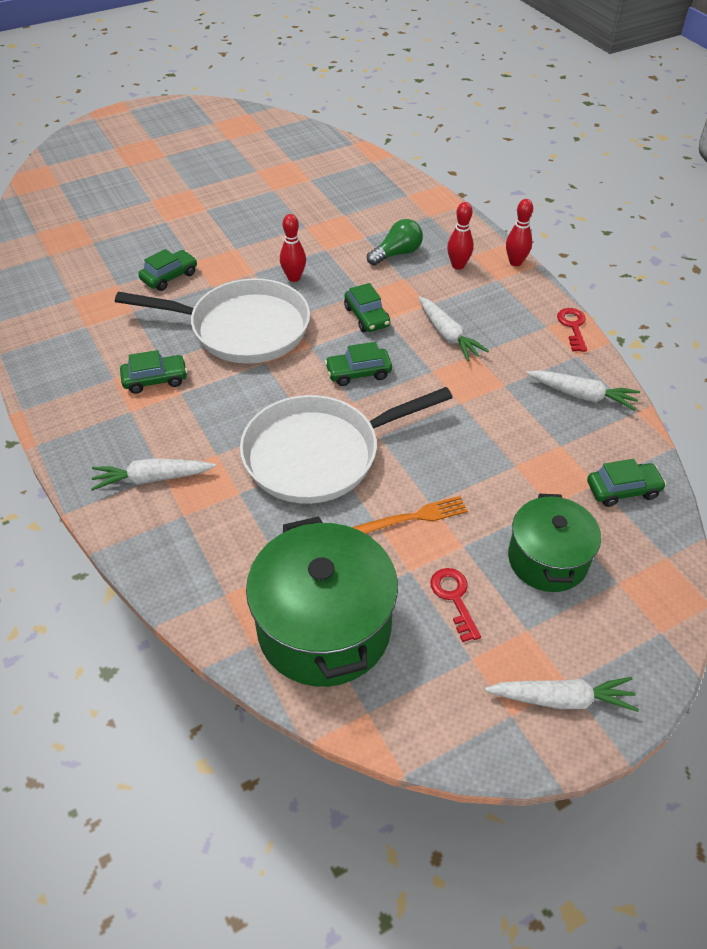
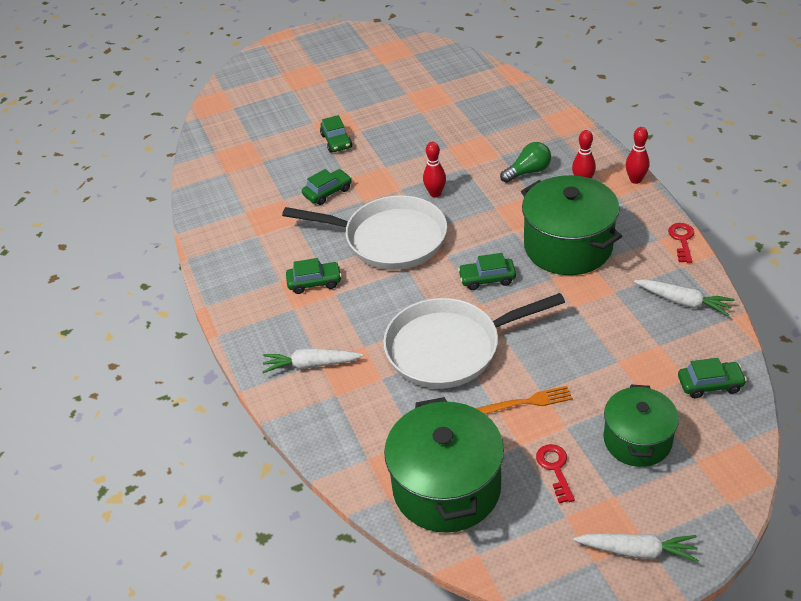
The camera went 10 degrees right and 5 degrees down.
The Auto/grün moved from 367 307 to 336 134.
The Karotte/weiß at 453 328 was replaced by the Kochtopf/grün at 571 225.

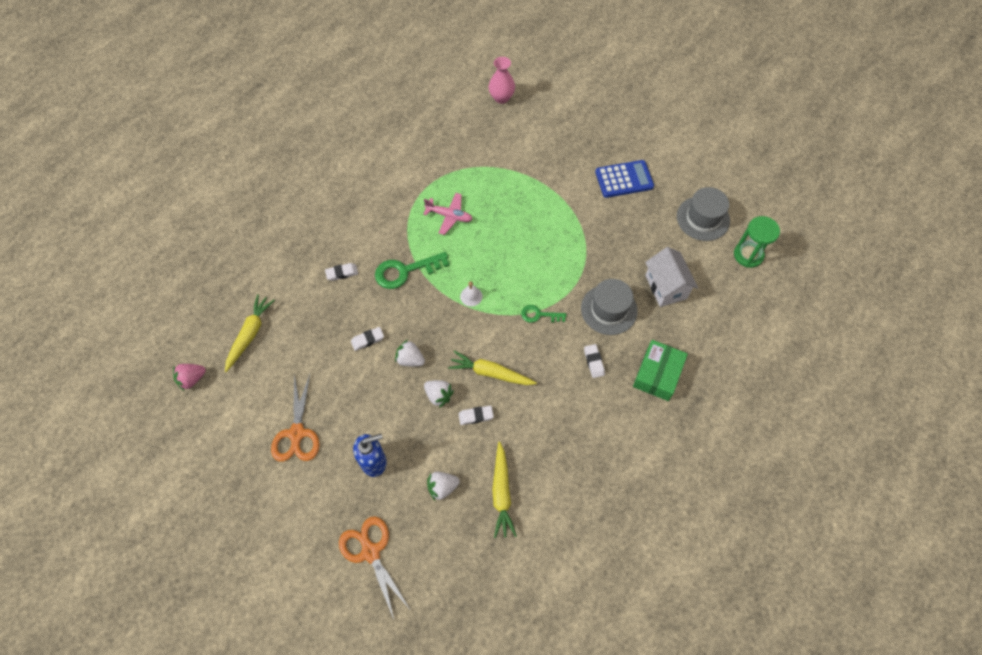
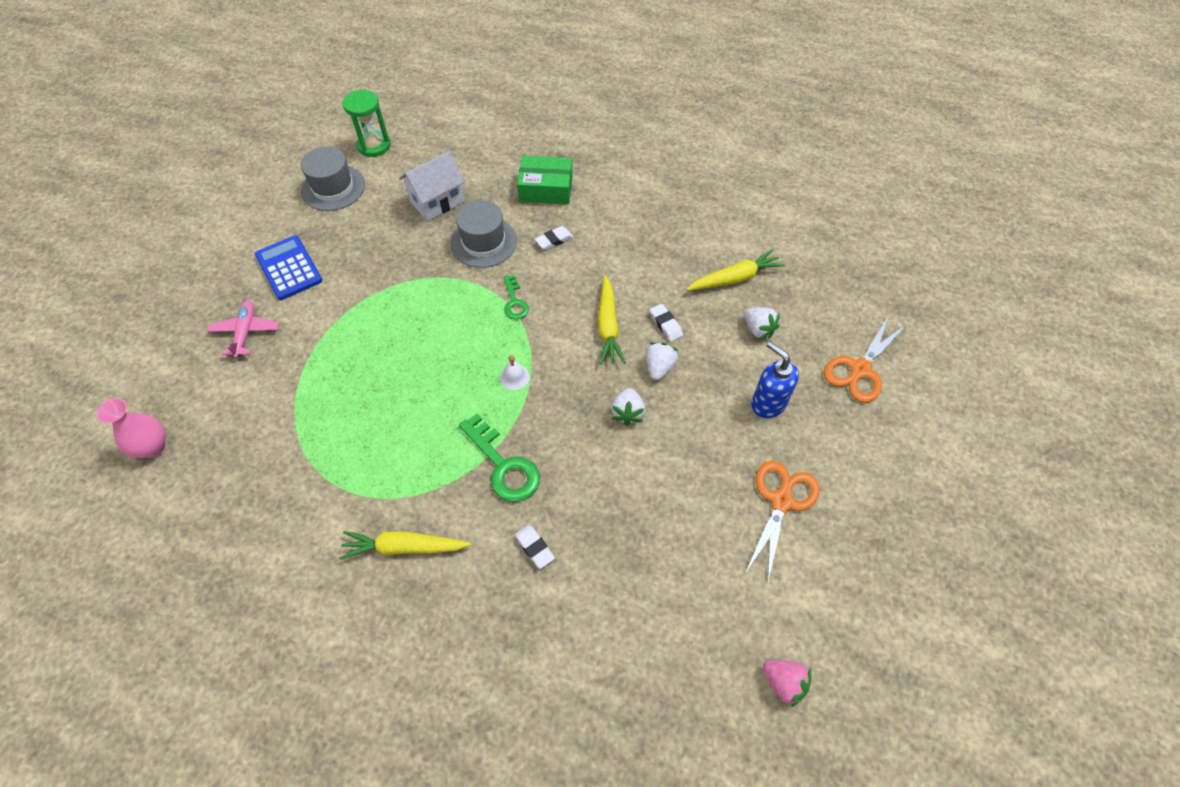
The camera went 110 degrees left and 5 degrees down.
The Karotte/gelb moved from 250 333 to 405 545.
The Schere/orange at 295 418 turned 45 degrees counterclockwise.
The Radiergummi/weiß at 367 339 disappeared.
The Flugzeug/rosa moved from 447 214 to 243 329.

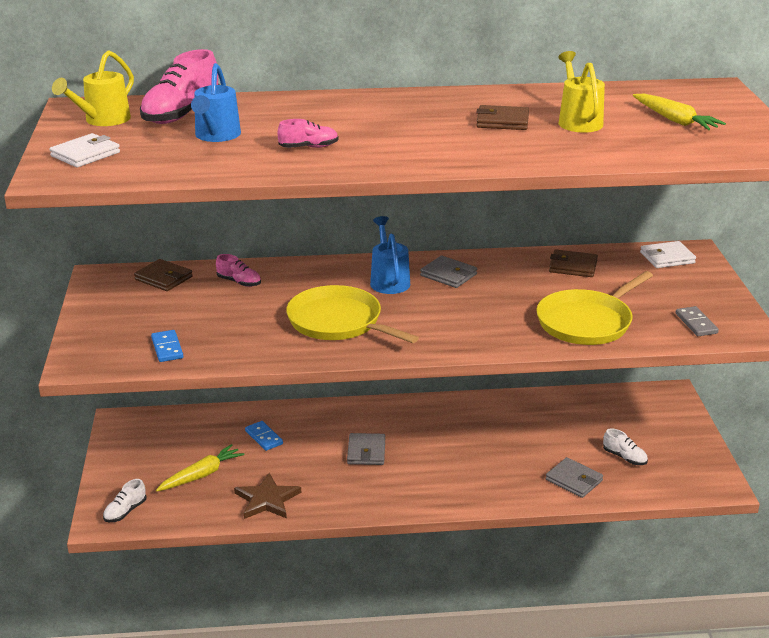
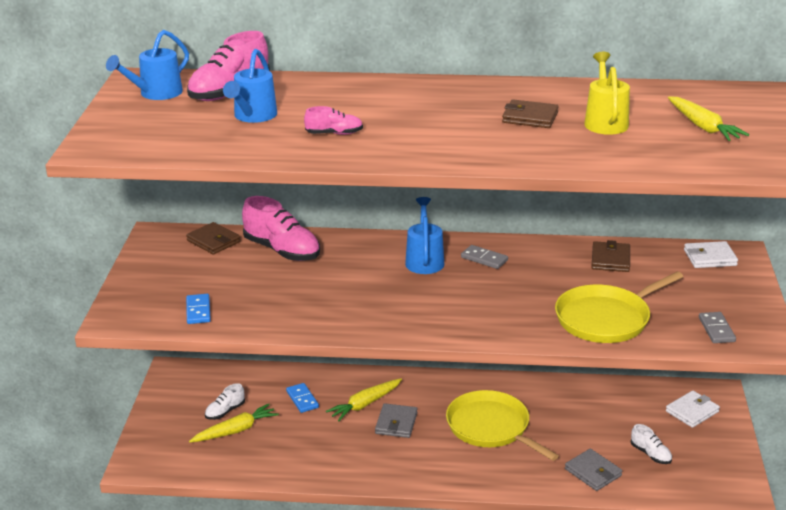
The camera went 10 degrees right and 0 degrees up.
The Geldbörse/weiß moved from 85 150 to 693 409.
The Gießkanne/gelb at 93 88 became the Gießkanne/blau at 147 65.
The Schuh/weiß moved from 125 500 to 225 401.
The Schuh/rosa at 238 270 changed to 1.94 times the size.
The Stern/braun at 267 496 disappeared.
The Pfanne/gelb moved from 352 314 to 502 425.
The Geldbörse/grau at 448 272 was replaced by the Dominostein/grau at 484 257.
The Geldbörse/braun at 573 263 turned 75 degrees clockwise.
The Karotte/gelb at 364 399 appeared.

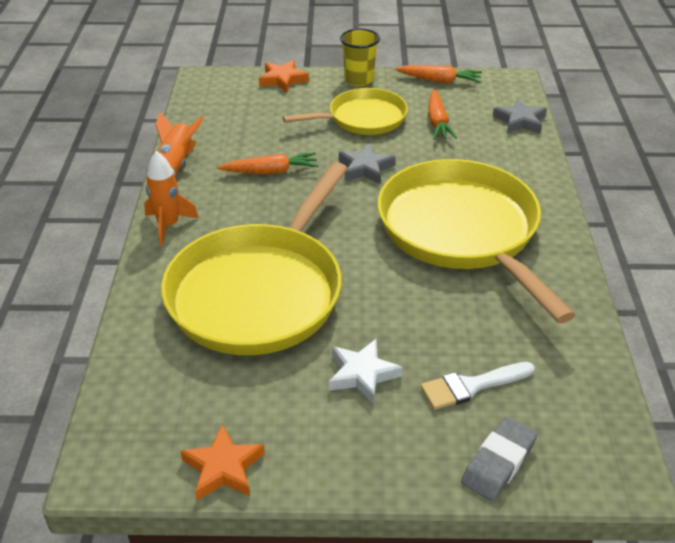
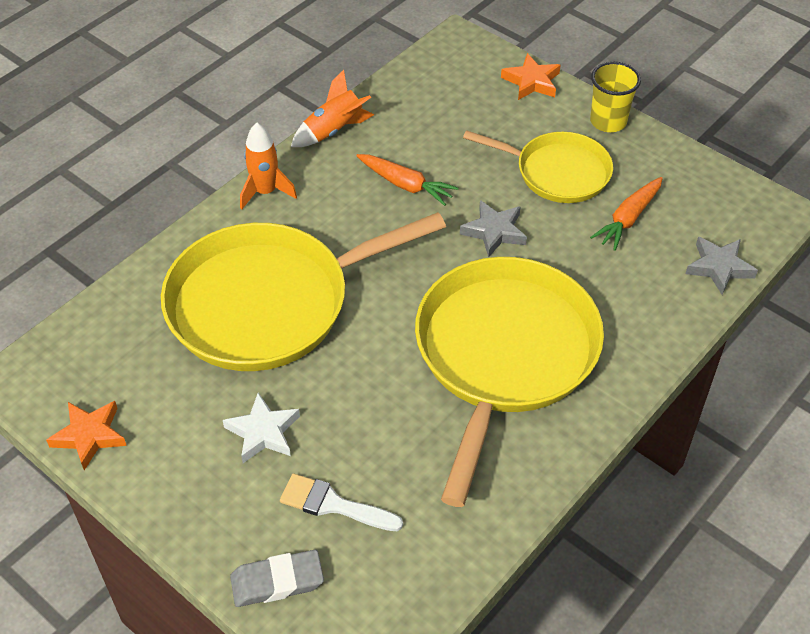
The camera went 40 degrees right and 10 degrees up.
The Karotte/orange at 438 74 disappeared.

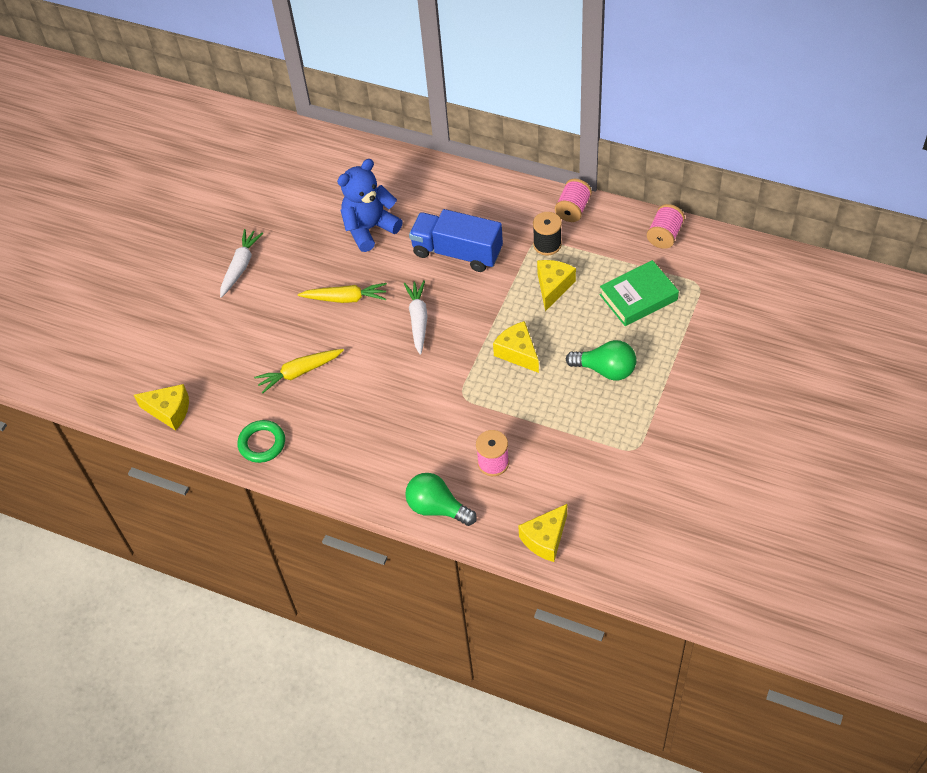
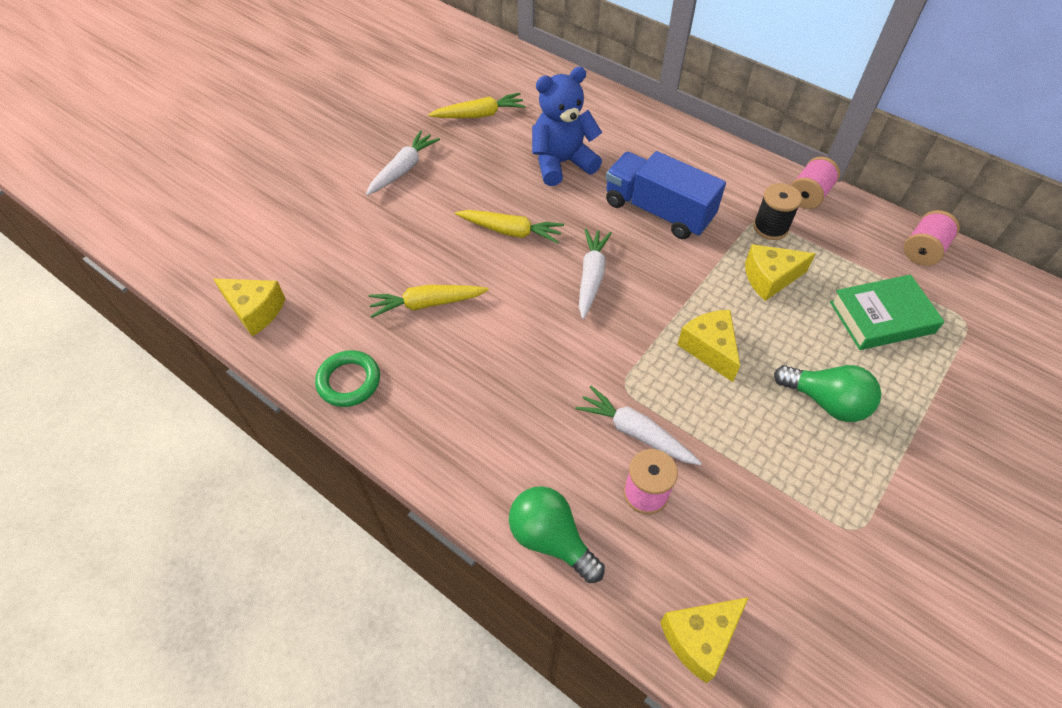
The camera went 10 degrees right and 0 degrees up.
The Käse/gelb at 556 285 turned 135 degrees counterclockwise.
The Karotte/gelb at 477 105 appeared.
The Karotte/weiß at 638 425 appeared.

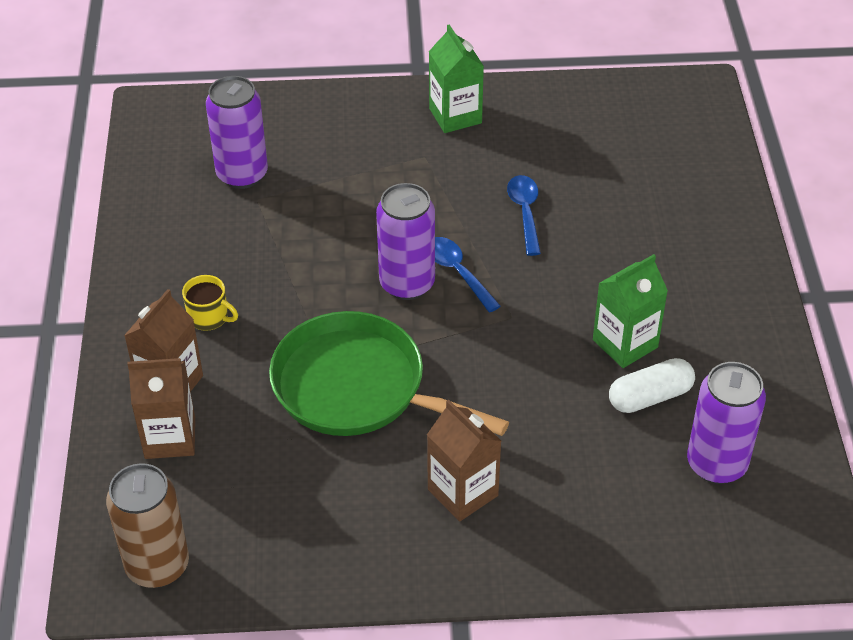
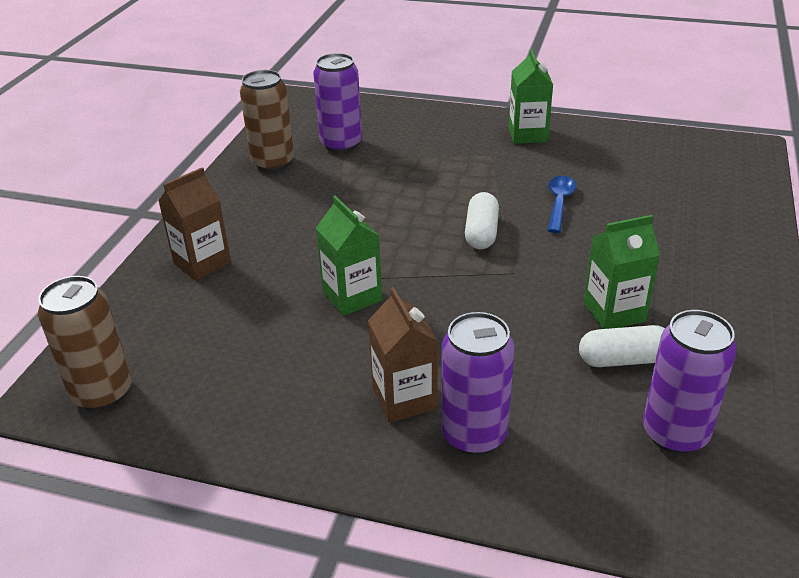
The camera went 20 degrees right and 10 degrees down.
The Getränkekarton/braun at 161 408 disappeared.
The Tasse/gelb at 210 303 disappeared.
The Pfanne/grün at 389 373 was replaced by the Getränkekarton/grün at 349 256.
The Dose/lila moved from 405 241 to 478 383.
The Löffel/blau at 468 275 was replaced by the Kapsel/weiß at 482 220.
The Dose/braun at 267 121 appeared.

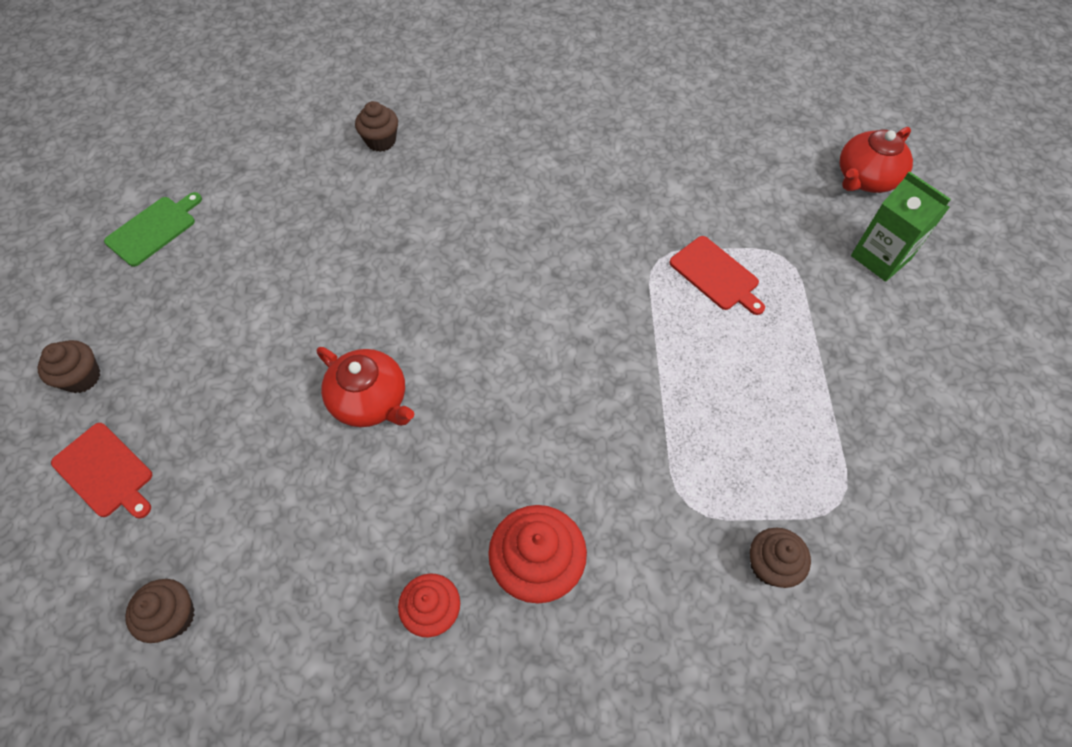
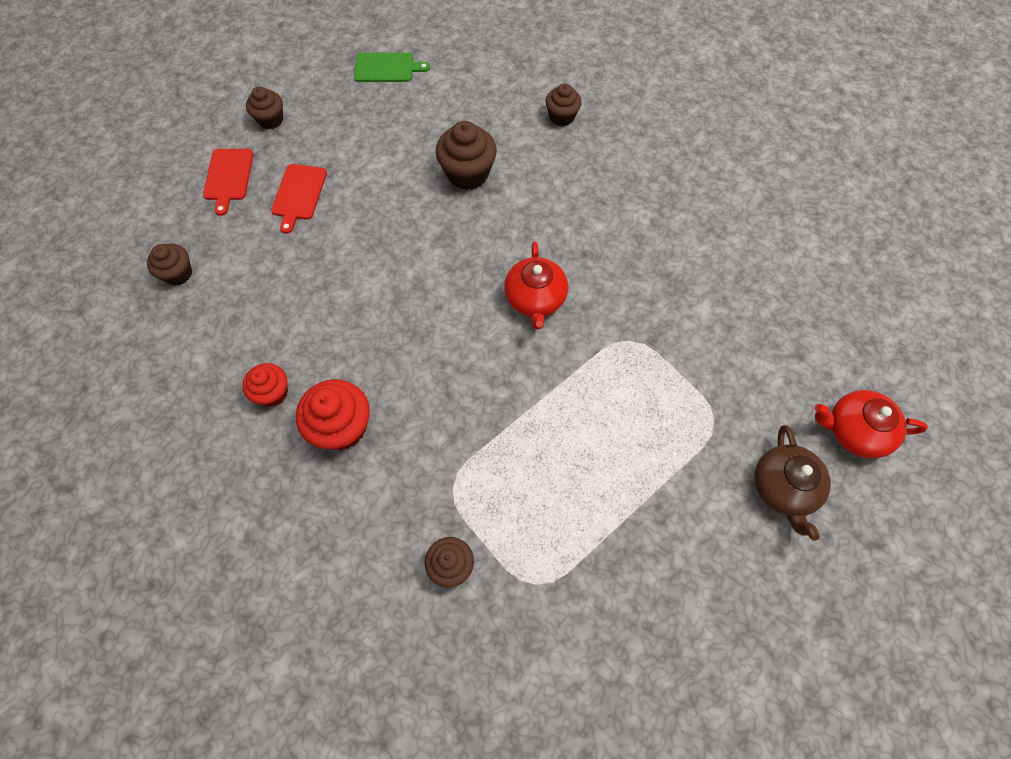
The camera went 50 degrees right and 5 degrees up.
The Teekanne/rot moved from 365 387 to 536 285.
The Schneidebrett/rot moved from 717 275 to 299 199.
The Getränkekarton/grün at 901 226 was replaced by the Teekanne/braun at 792 483.
The Muffin/braun at 466 155 appeared.

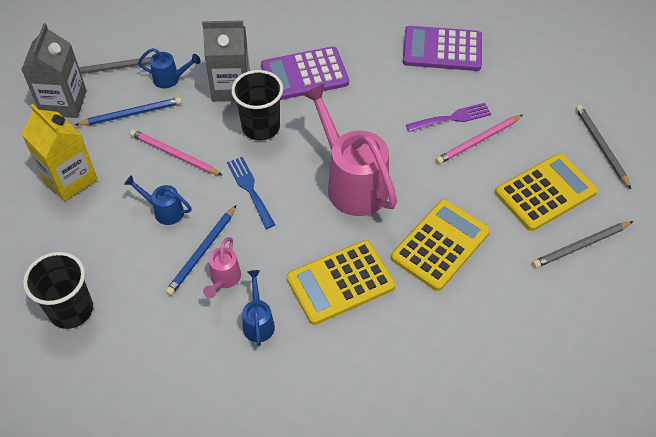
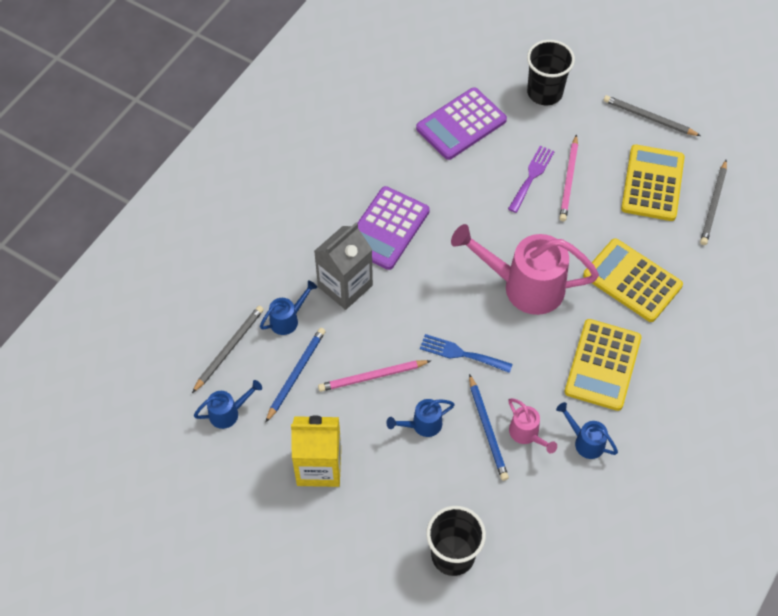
The camera went 45 degrees left and 5 degrees up.
The Getränkekarton/grau at 54 70 was replaced by the Gießkanne/blau at 228 404.
The Becher/schwarz moved from 257 105 to 551 72.
The Taschenrechner/gelb at 440 245 turned 45 degrees counterclockwise.

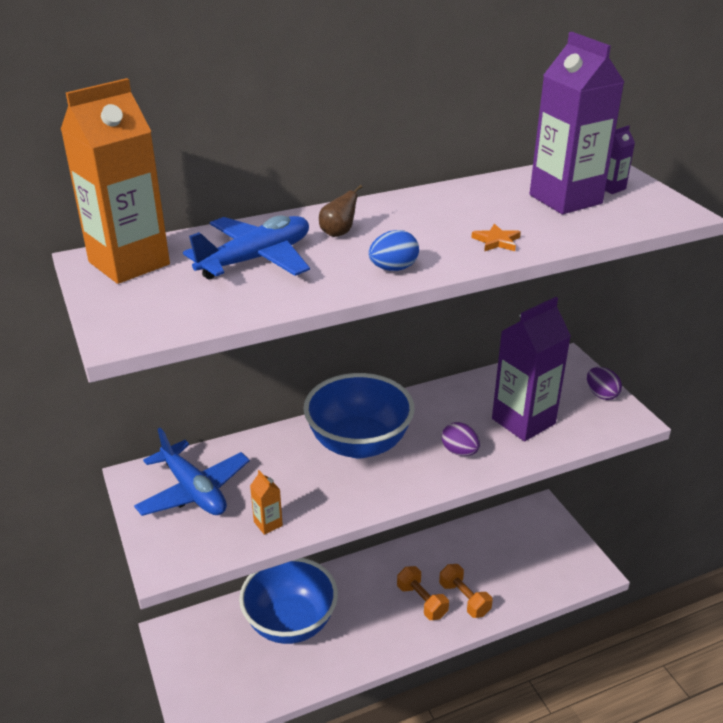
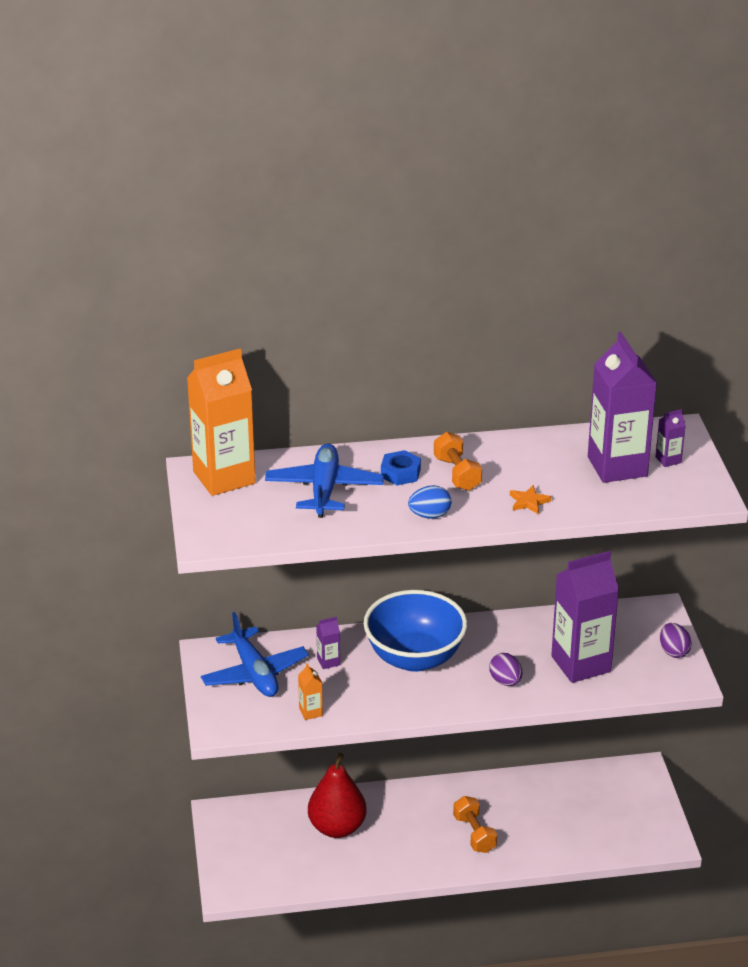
The camera went 15 degrees right and 0 degrees up.
The Flugzeug/blau at 246 247 turned 60 degrees counterclockwise.
The Schüssel/blau at 288 601 was replaced by the Birne/rot at 337 795.
The Birne/braun at 340 211 was replaced by the Sechskantmutter/blau at 401 467.
The Hantel/orange moved from 466 591 to 458 461.
The Getränkekarton/lila at 328 643 appeared.

